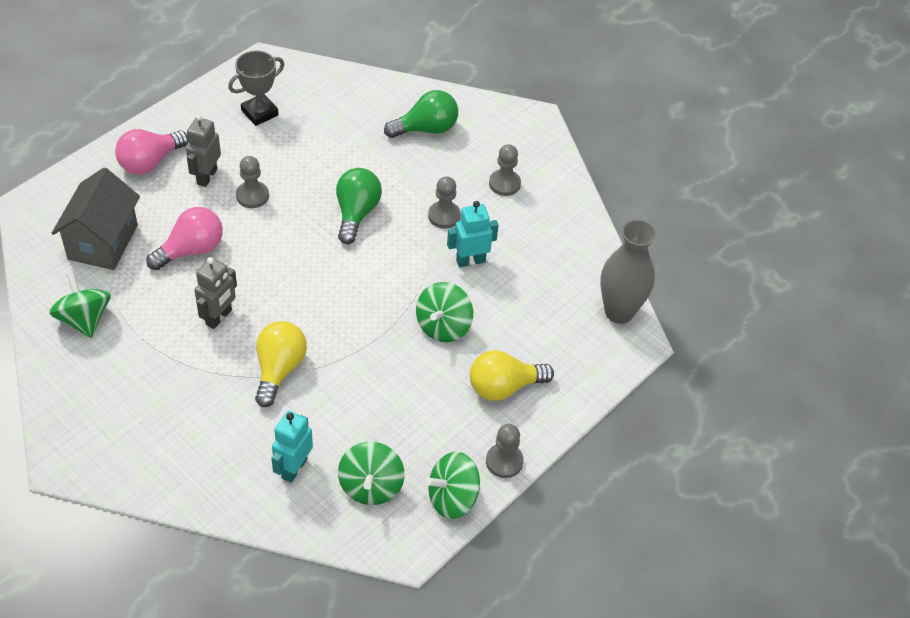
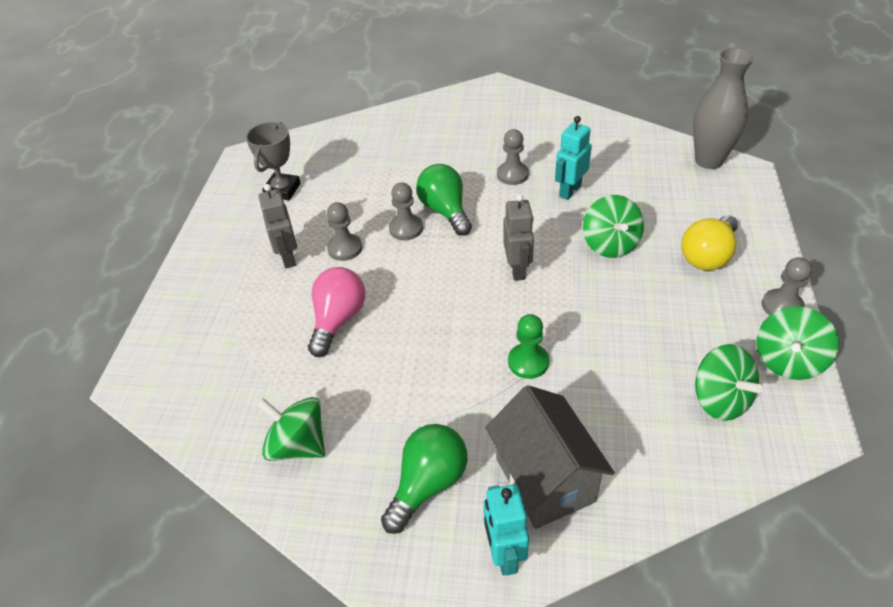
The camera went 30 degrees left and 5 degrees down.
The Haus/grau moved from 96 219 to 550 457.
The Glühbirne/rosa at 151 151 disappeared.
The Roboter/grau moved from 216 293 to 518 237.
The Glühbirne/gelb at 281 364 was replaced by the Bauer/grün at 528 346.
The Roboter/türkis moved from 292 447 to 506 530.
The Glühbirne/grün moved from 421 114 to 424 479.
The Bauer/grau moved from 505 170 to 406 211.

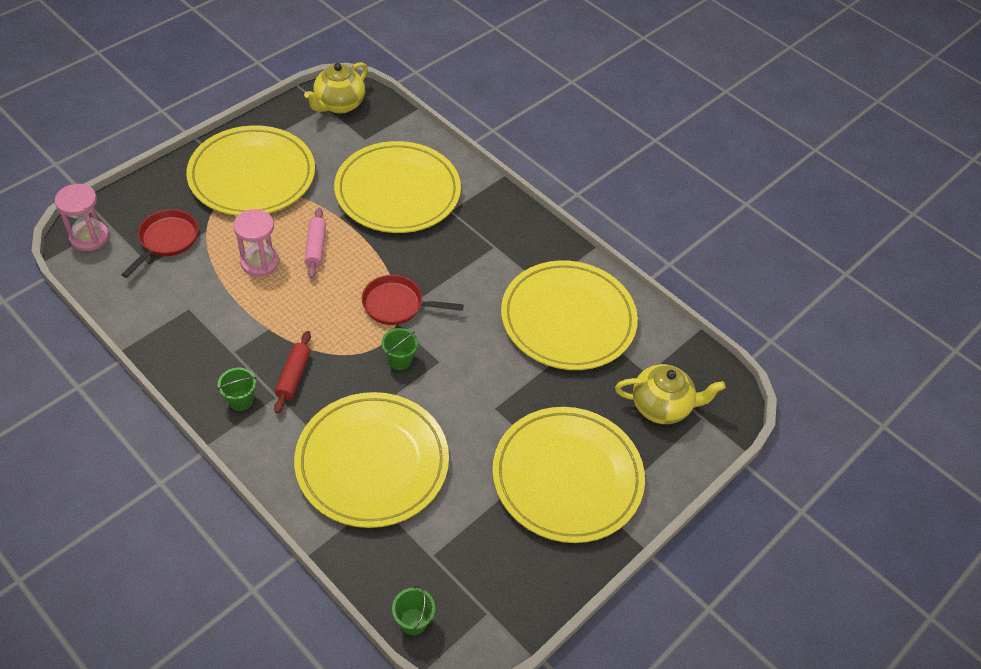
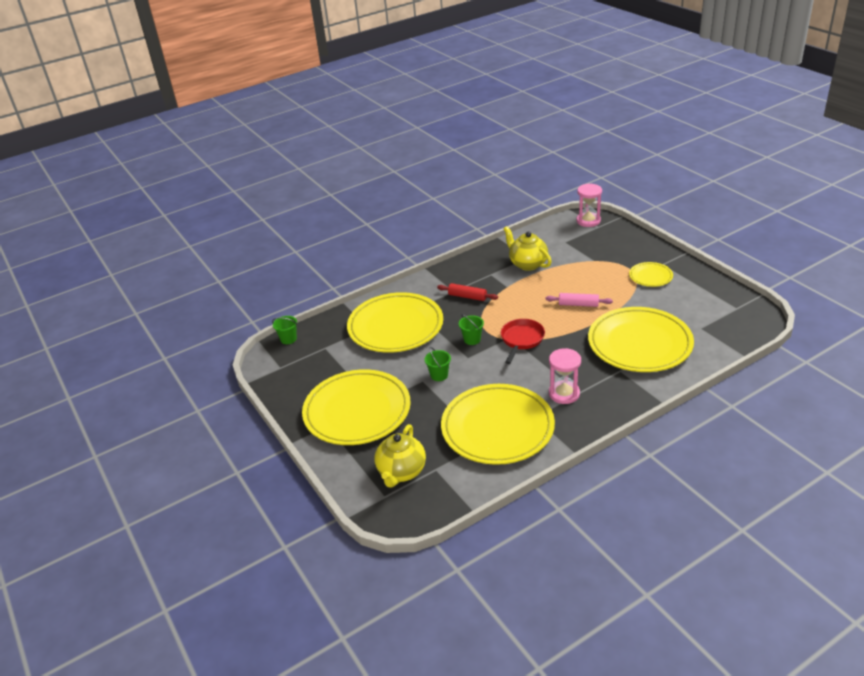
The camera went 110 degrees right and 15 degrees down.
The Pfanne/rot at 159 243 disappeared.
The Teller/gelb at 250 170 changed to 0.46 times the size.
The Eimer/grün moved from 237 389 to 437 364.
The Sanduhr/rosa moved from 256 242 to 565 376.
The Teekanne/gelb moved from 336 88 to 527 248.

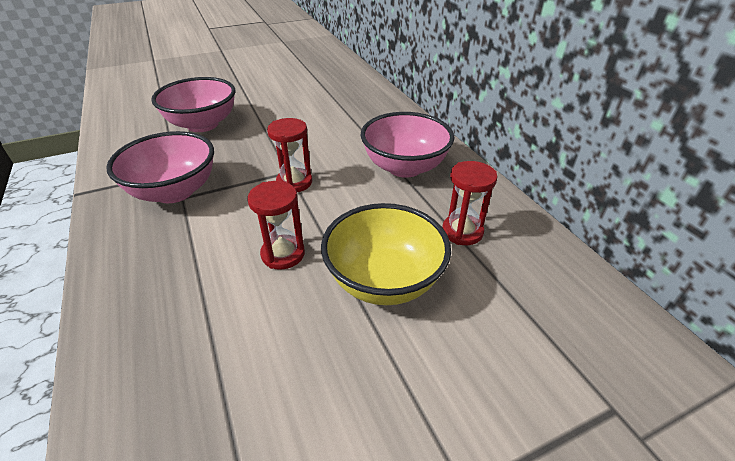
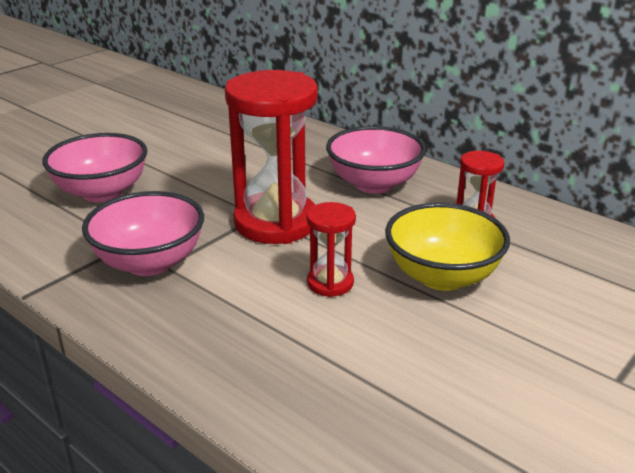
The camera went 25 degrees left and 10 degrees down.
The Sanduhr/rot at 289 155 changed to 2.04 times the size.

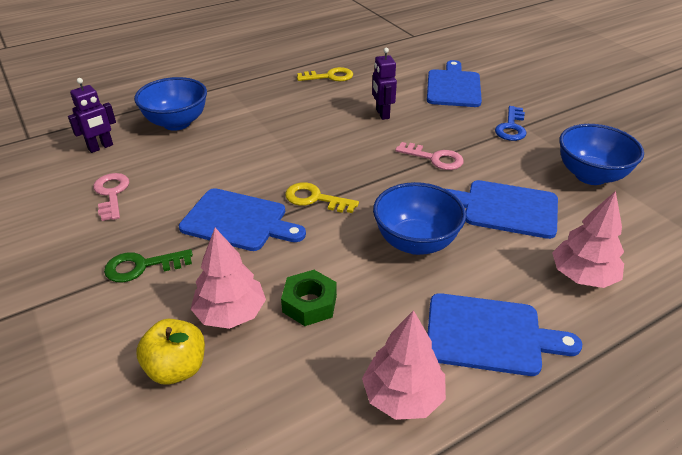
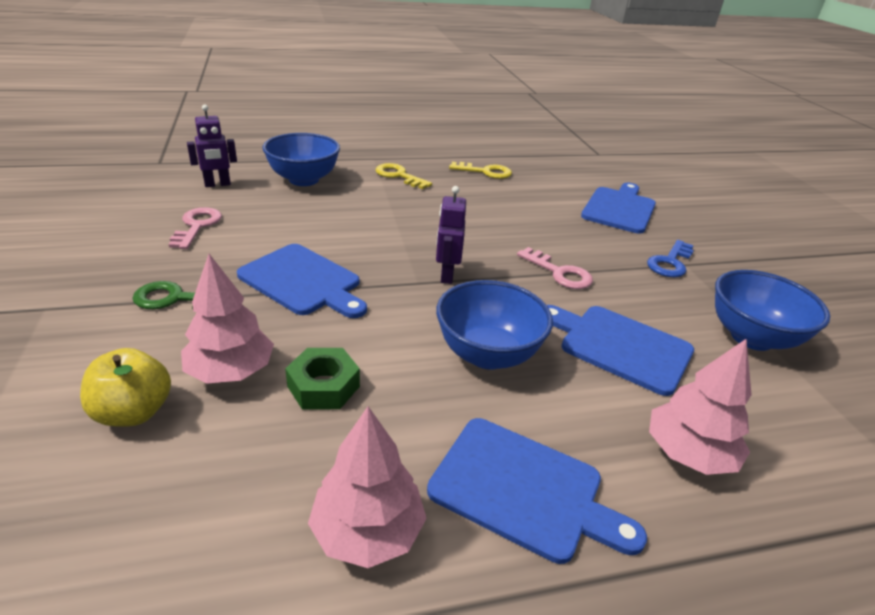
The camera went 15 degrees right and 5 degrees down.
The Schlüssel/gelb moved from 322 197 to 403 176.
The Roboter/lila moved from 384 84 to 451 235.

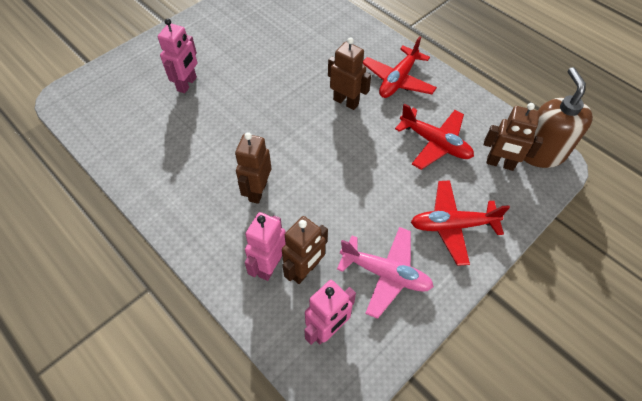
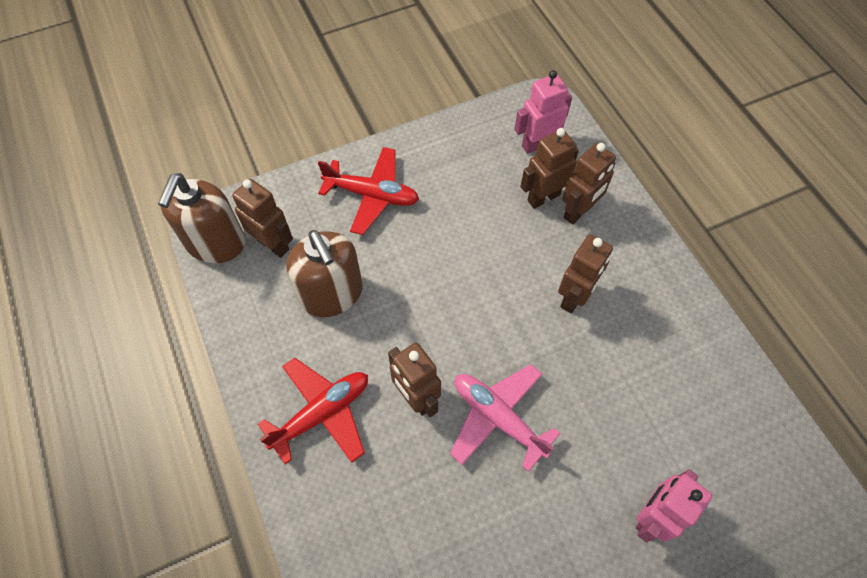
The camera went 160 degrees left and 5 degrees up.
The Roboter/rosa at 265 246 became the Roboter/braun at 589 183.
The Flugzeug/rosa moved from 385 273 to 505 418.
The Flugzeug/rot at 434 137 was replaced by the Seifenspender/braun at 325 273.

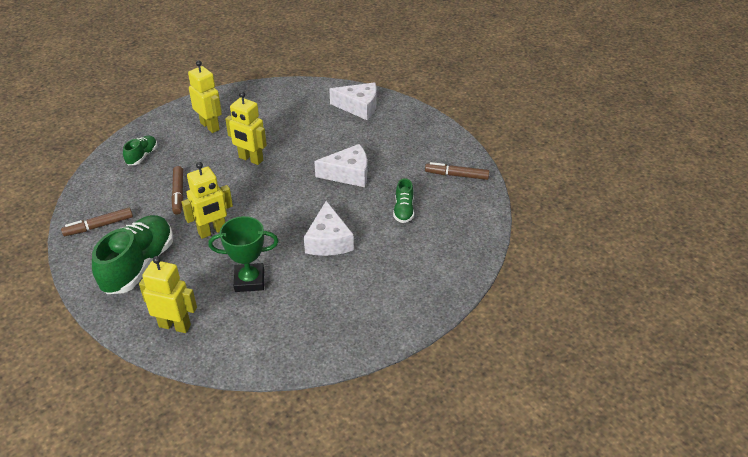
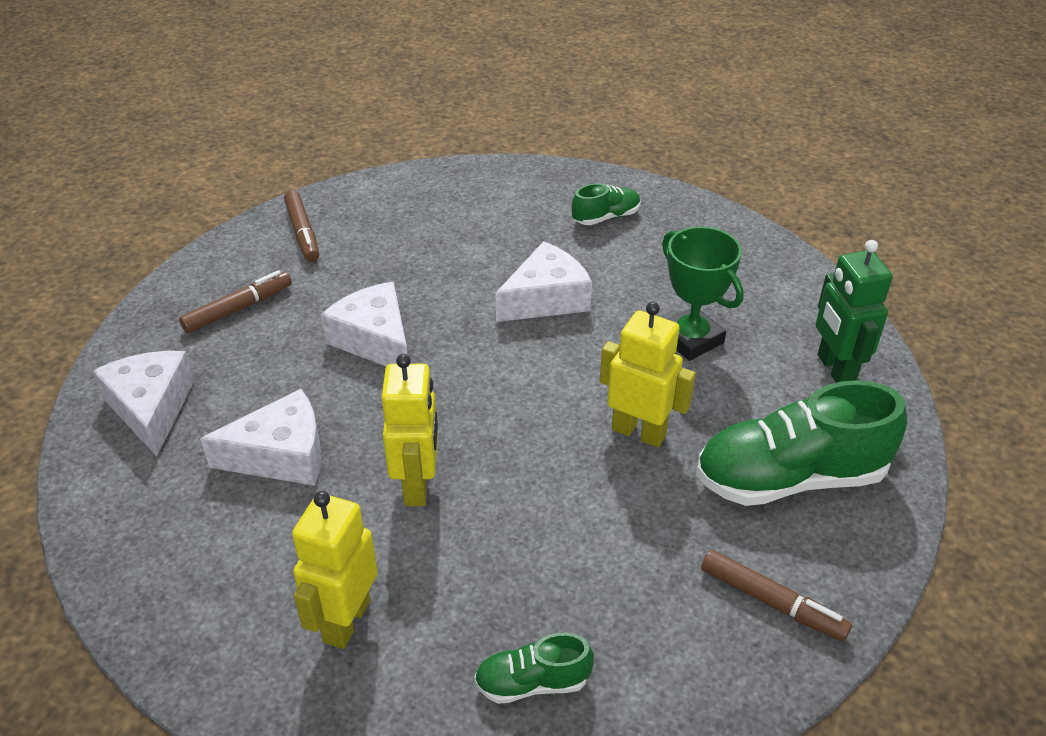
The camera went 120 degrees left and 0 degrees up.
The Roboter/gelb at 168 294 became the Roboter/grün at 854 311.
The Filzstift/braun moved from 177 190 to 235 301.
The Schuh/grün moved from 403 200 to 606 204.
The Käse/weiß at 261 437 appeared.

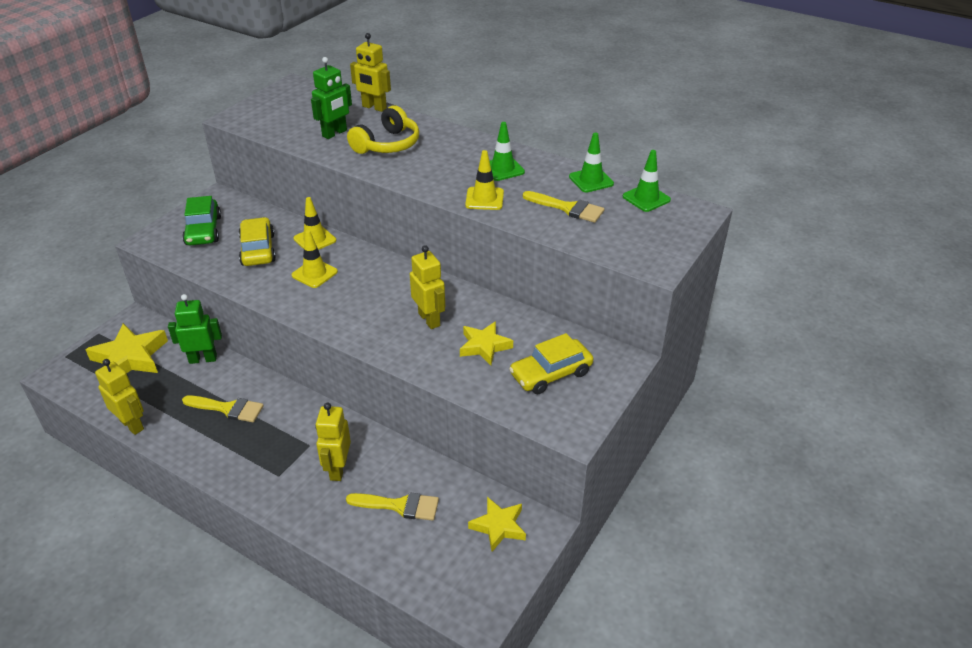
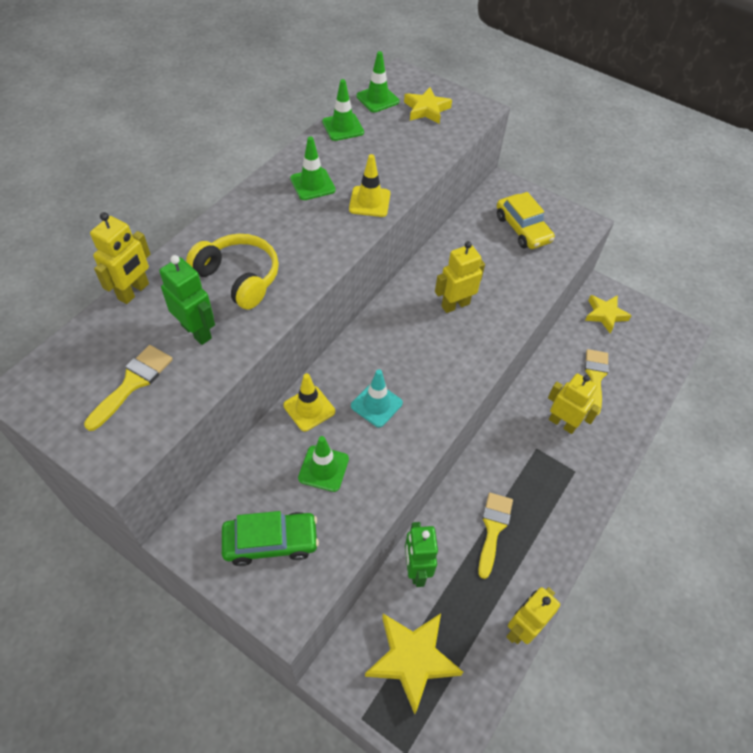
The camera went 90 degrees left and 15 degrees up.
The Auto/gelb at 257 241 was replaced by the Leitkegel/grün at 323 464.
The Leitkegel/gelb at 314 259 became the Leitkegel/türkis at 377 398.
The Roboter/gelb at 333 442 turned 150 degrees counterclockwise.
The Stern/gelb moved from 486 343 to 428 105.
The Pinsel/gelb moved from 563 207 to 128 388.

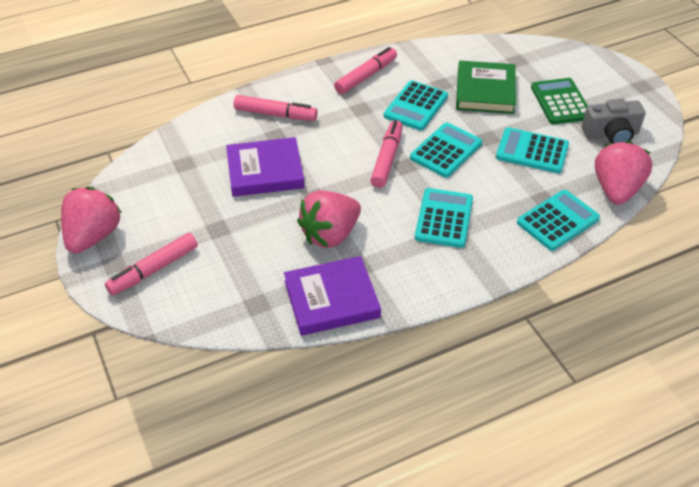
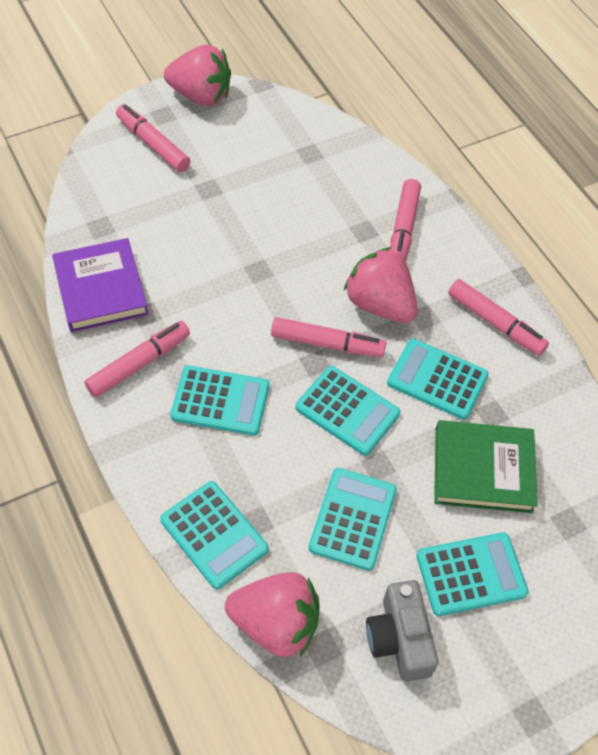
The camera went 85 degrees right and 10 degrees up.
The Buch/lila at 265 167 disappeared.
The Erdbeere/rosa moved from 329 219 to 381 285.
The Taschenrechner/grün at 559 101 became the Taschenrechner/türkis at 472 574.
The Filzstift/rosa at 137 359 appeared.

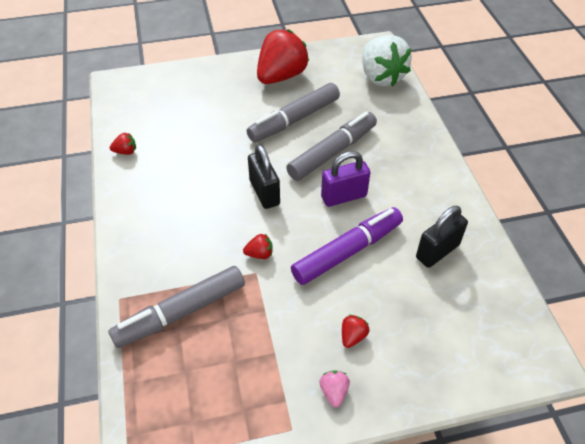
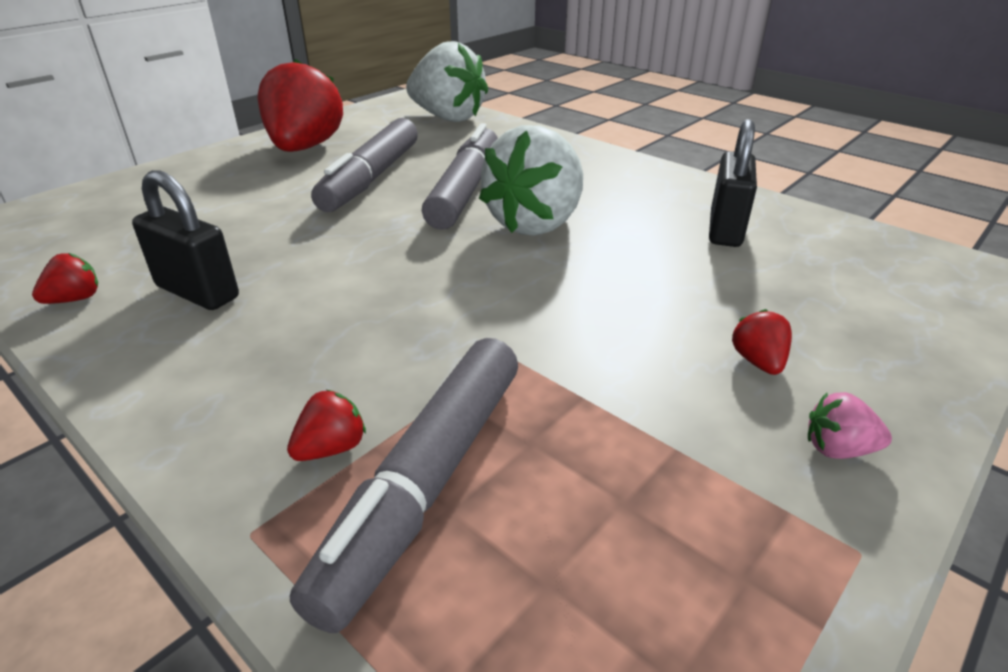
The camera went 35 degrees left and 15 degrees down.
The Erdbeere/rot moved from 258 246 to 326 425.
The Vorhängeschloss/schwarz moved from 264 176 to 185 240.
The Filzstift/lila at 347 246 disappeared.
The Erdbeere/rosa at 334 388 turned 45 degrees counterclockwise.
The Vorhängeschloss/lila at 345 179 was replaced by the Erdbeere/weiß at 531 180.

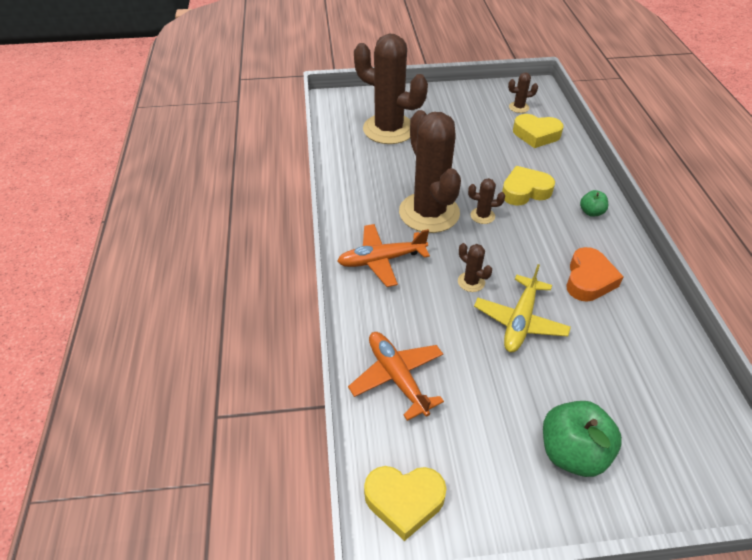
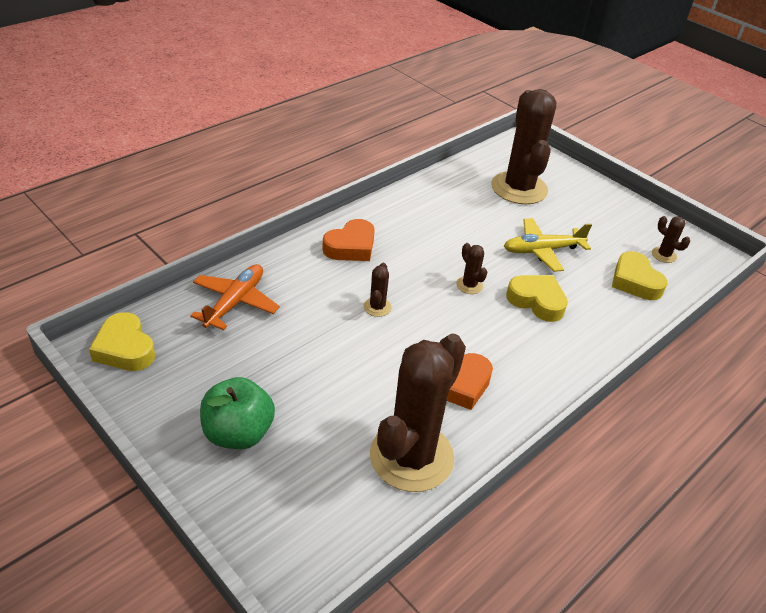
The camera went 50 degrees right and 5 degrees down.
The Flugzeug/orange at 383 255 was replaced by the Herz/orange at 349 240.
The Kaktus/braun moved from 430 171 to 418 413.
The Flugzeug/gelb moved from 522 308 to 548 245.
The Apfel/grün at 594 203 disappeared.

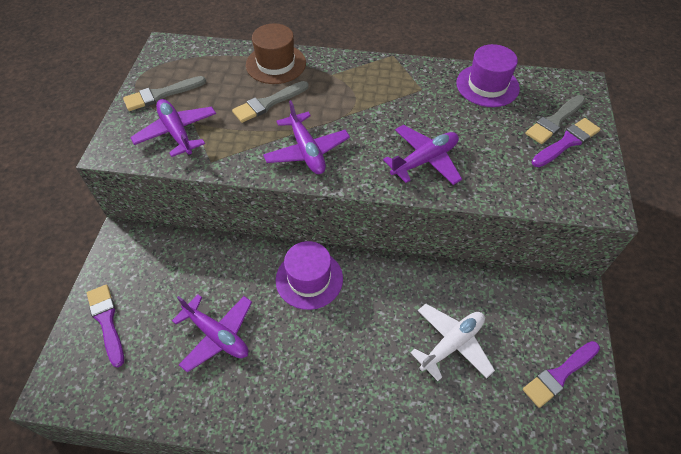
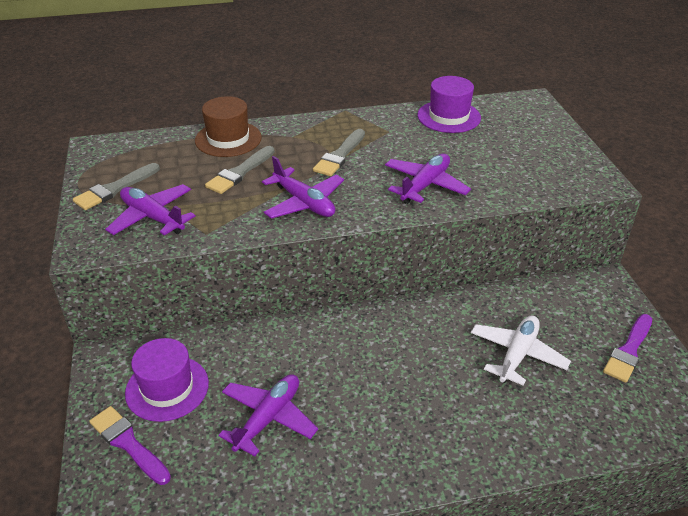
The camera went 20 degrees left and 15 degrees down.
The Flugzeug/lila at 212 333 turned 75 degrees counterclockwise.
The Hut/lila moved from 309 275 to 167 380.
The Pinsel/grau moved from 555 119 to 339 152.
The Pinsel/lila at 566 142 disappeared.

